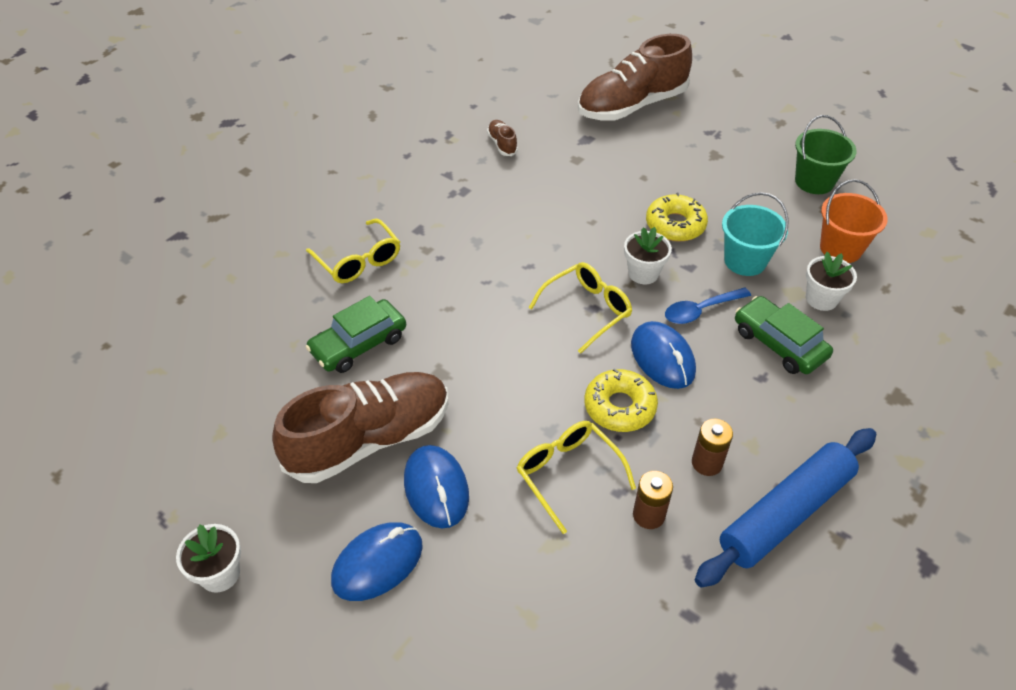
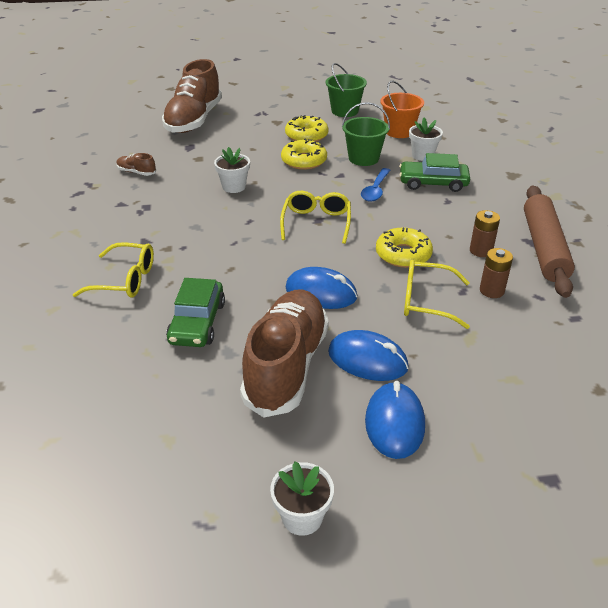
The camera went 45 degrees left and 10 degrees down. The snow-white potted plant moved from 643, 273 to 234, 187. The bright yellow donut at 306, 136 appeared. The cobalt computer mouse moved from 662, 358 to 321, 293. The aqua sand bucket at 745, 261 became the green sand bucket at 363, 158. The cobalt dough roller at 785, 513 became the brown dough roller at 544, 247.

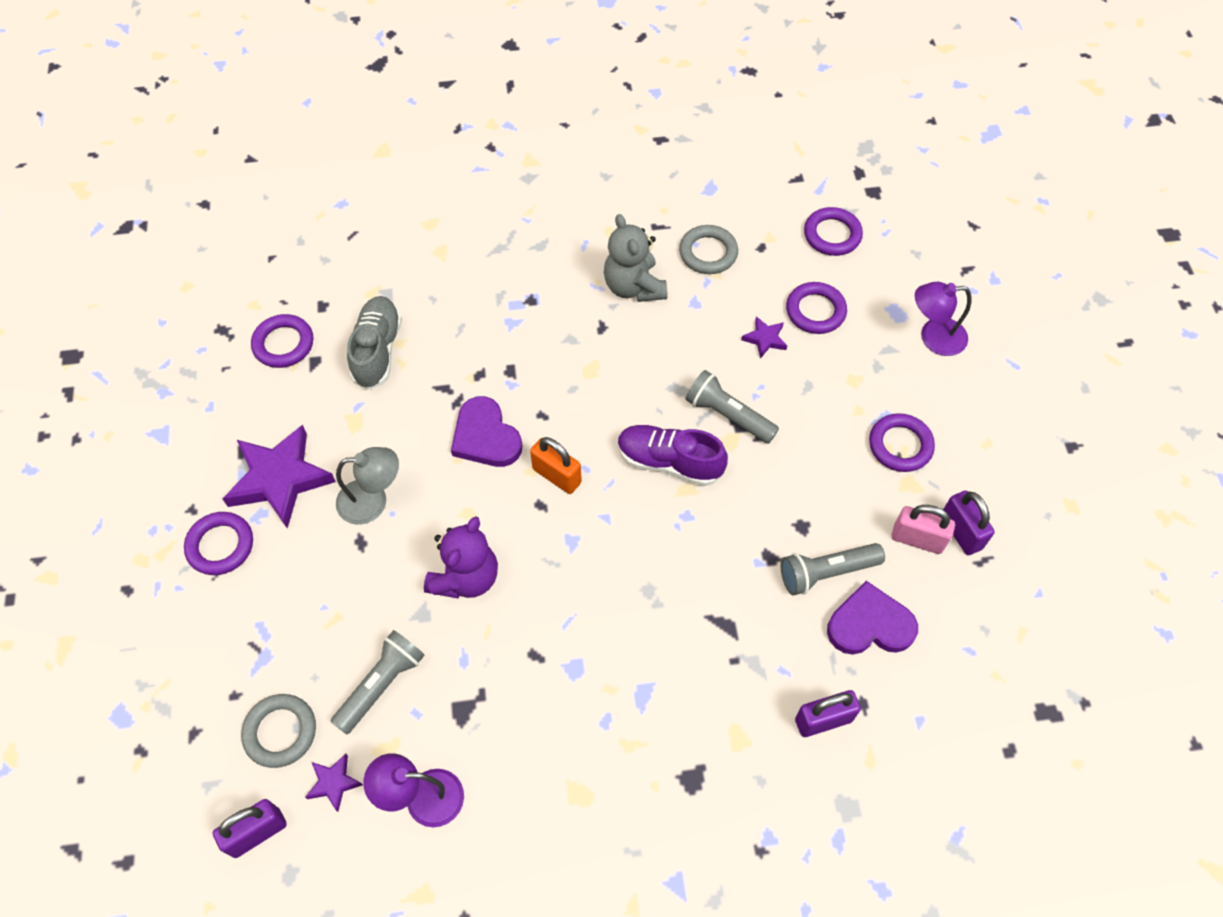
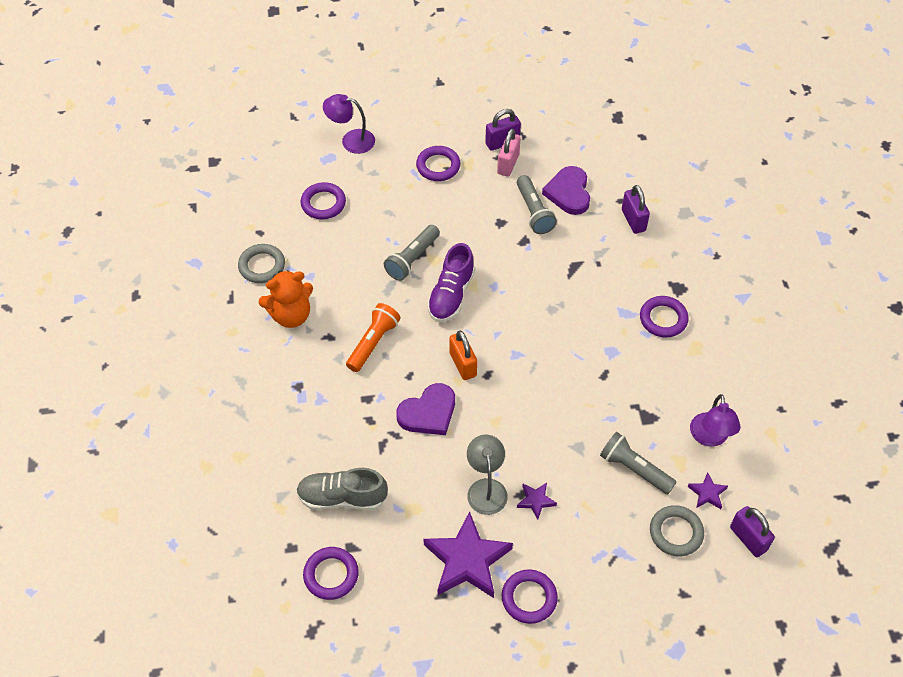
The camera went 90 degrees left and 5 degrees down. The grey stuffed bear at 634, 287 became the orange stuffed bear at 291, 315. The violet lamp at 933, 337 turned 105 degrees clockwise. The orange pocket torch at 373, 343 appeared. The orange small lock at 557, 476 turned 60 degrees counterclockwise. The violet five-pointed star moved from 765, 339 to 535, 501. The violet ring moved from 832, 235 to 663, 319. The violet stuffed bear at 466, 577 disappeared.

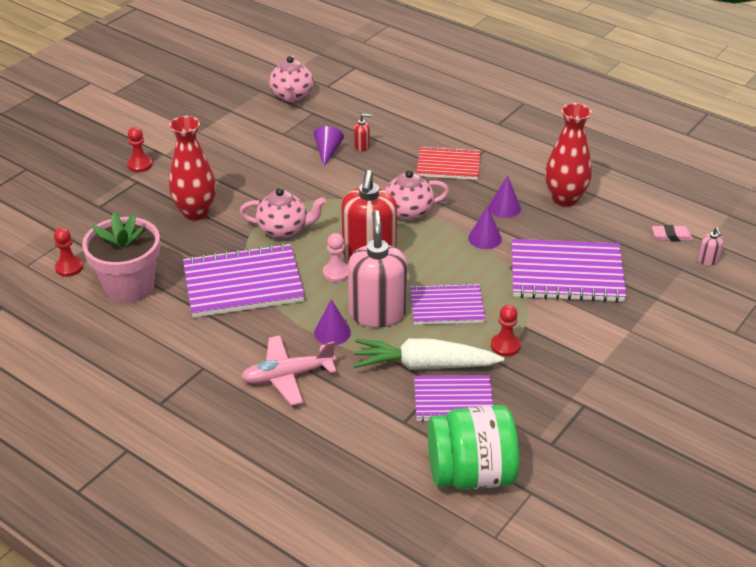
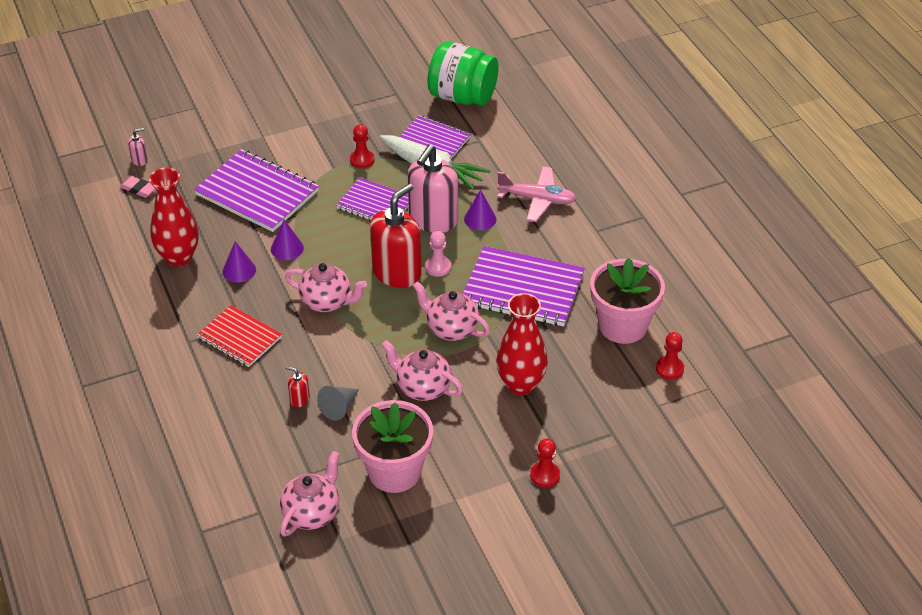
The camera went 150 degrees left and 5 degrees up. The rose-pink soap dispenser at 708, 260 turned 45 degrees clockwise. The violet solid cone at 327, 151 became the grey solid cone at 339, 407. The rose-pink potted plant at 394, 471 appeared. The rose-pink china teapot at 422, 388 appeared.

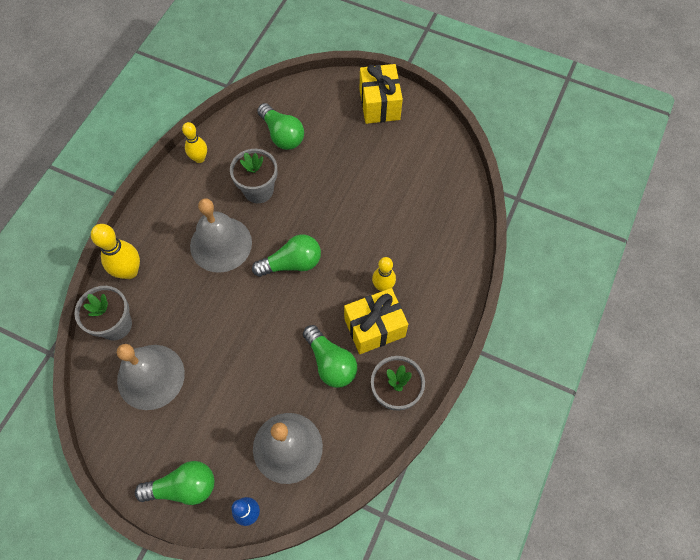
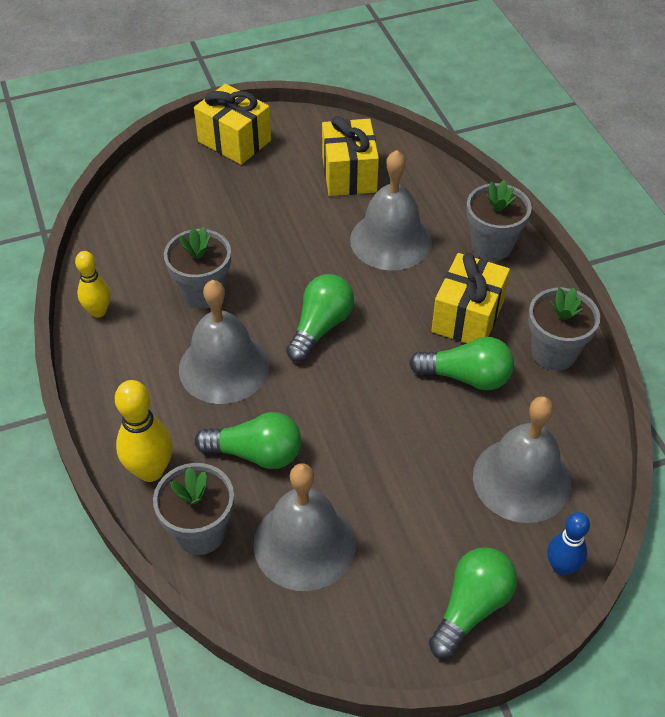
The camera went 45 degrees left and 15 degrees down. The green lightbulb moved from 282, 135 to 256, 453. The bright yellow gift at 349, 174 appeared. The grey bell at 391, 240 appeared. The grey potted plant at 492, 245 appeared. The bright yellow skittle at 383, 286 disappeared.

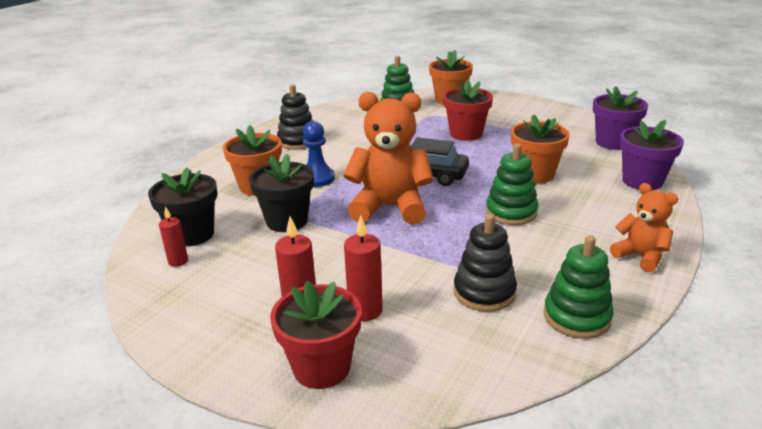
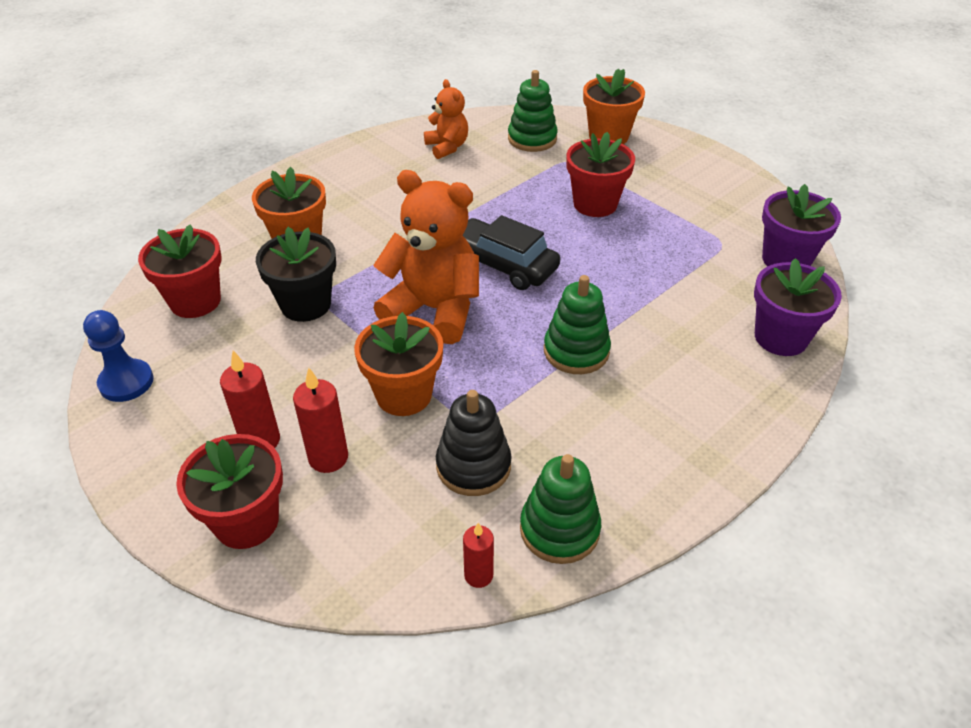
The camera went 15 degrees right and 15 degrees up. The cobalt chess pawn moved from 317, 178 to 126, 382. The jet-black potted plant at 192, 234 became the scarlet potted plant at 195, 301. The orange potted plant moved from 535, 174 to 404, 395. The orange stuffed bear moved from 640, 256 to 447, 147. The scarlet wax candle moved from 178, 261 to 478, 575. The jet-black stacking toy at 298, 141 disappeared.

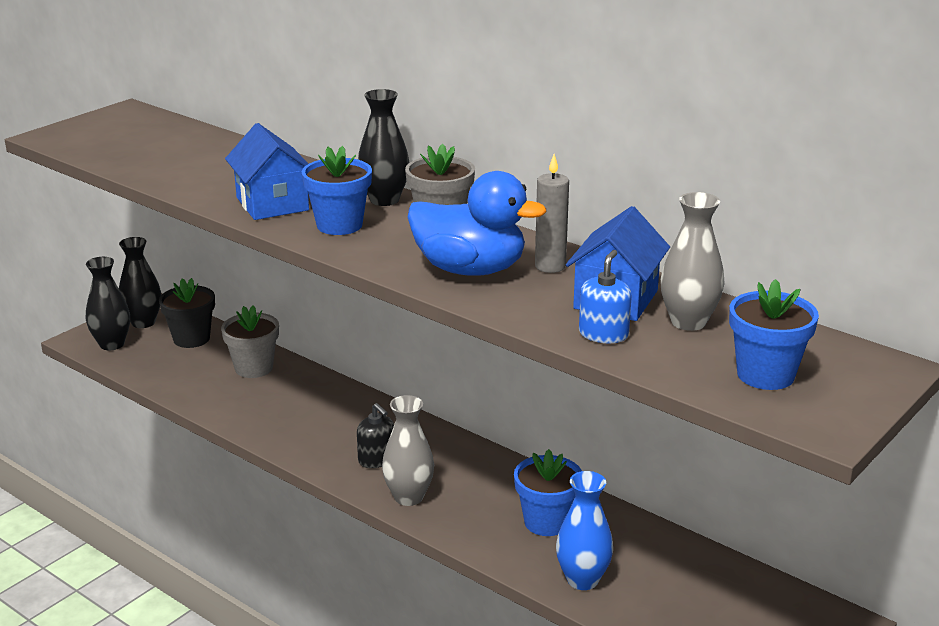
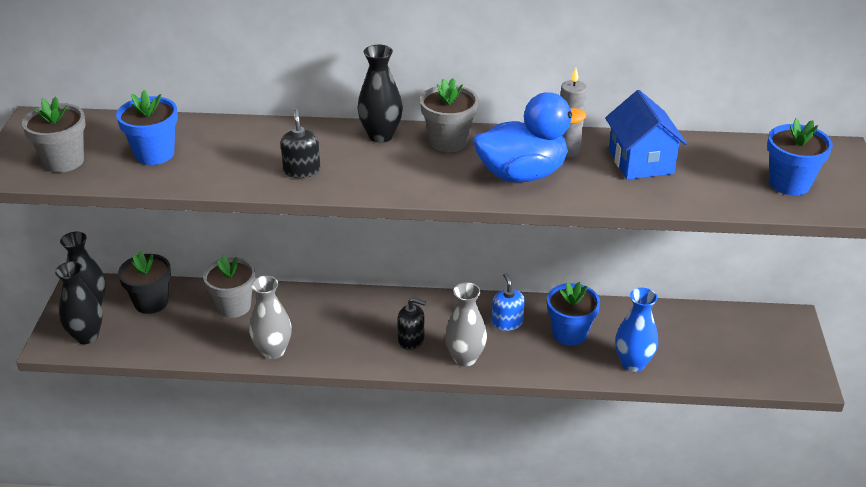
The camera went 35 degrees left and 10 degrees up. The grey potted plant at 64, 161 appeared. The cobalt potted plant moved from 339, 225 to 154, 154. The grey flower vase moved from 688, 322 to 273, 351. The cobalt toy house at 272, 204 was replaced by the jet-black soap dispenser at 302, 170. The cobalt soap dispenser moved from 603, 334 to 507, 322.

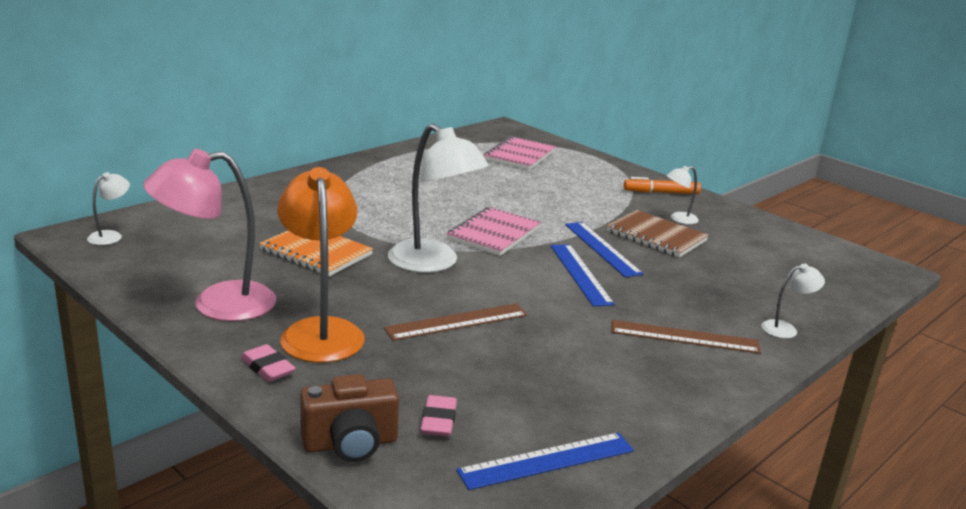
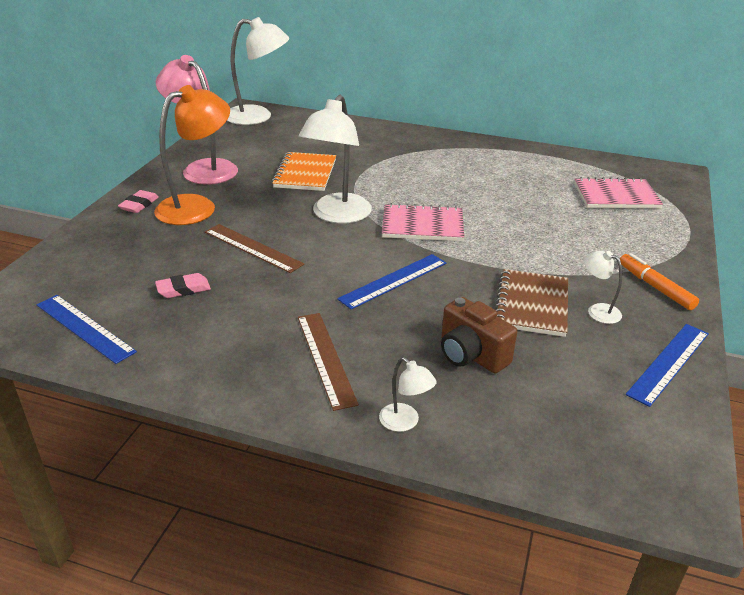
The camera went 65 degrees right and 10 degrees up. The rose-pink pencil eraser moved from 438, 421 to 183, 289. The snow-white lamp at 111, 236 changed to 2.17 times the size. The brown compact camera moved from 350, 444 to 471, 355. The cobalt straightedge moved from 602, 248 to 669, 363.

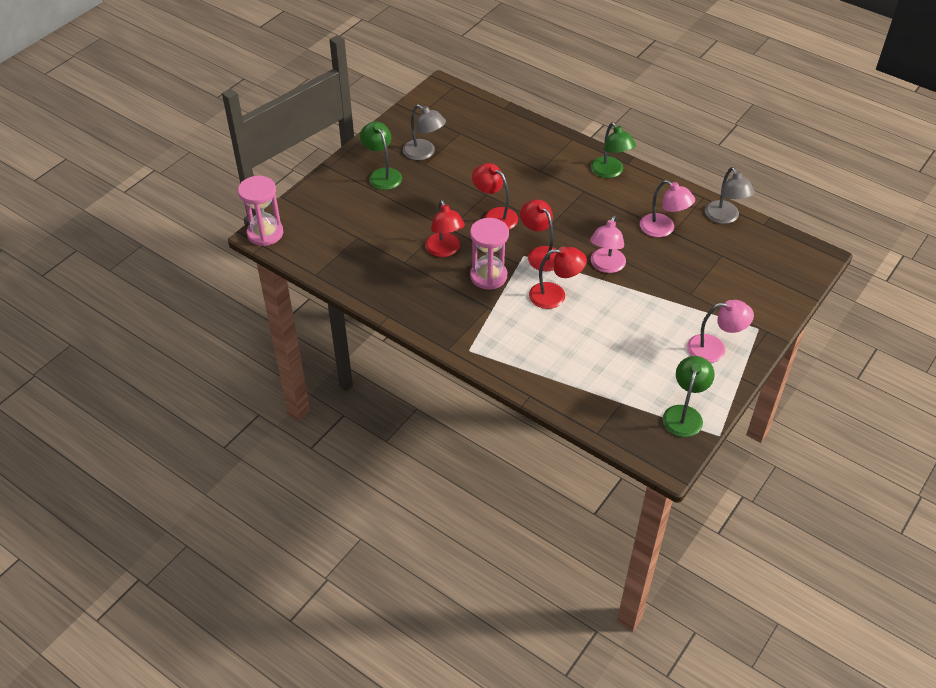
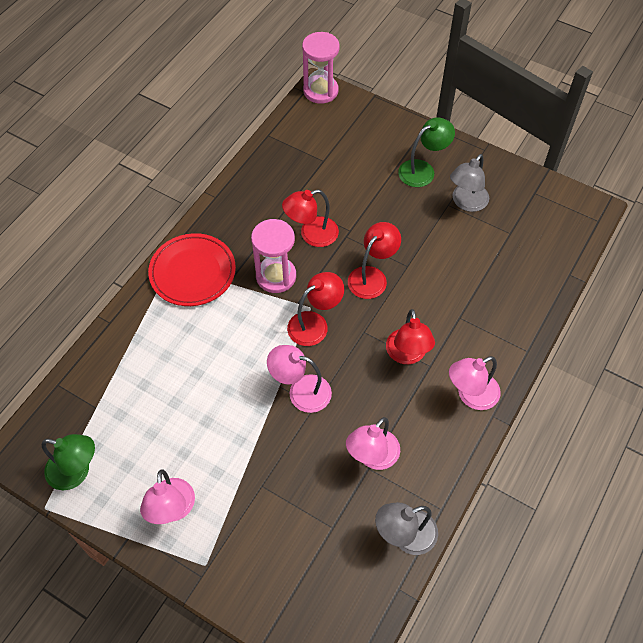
The camera went 85 degrees right and 10 degrees up. The scarlet plate at 192, 272 appeared. The scarlet lamp moved from 555, 295 to 407, 355. The green lamp at 610, 172 became the rose-pink lamp at 471, 395.

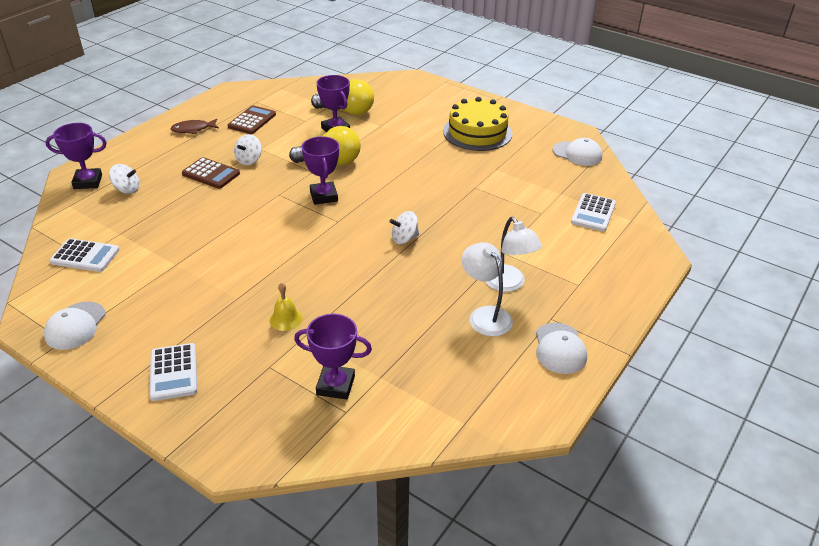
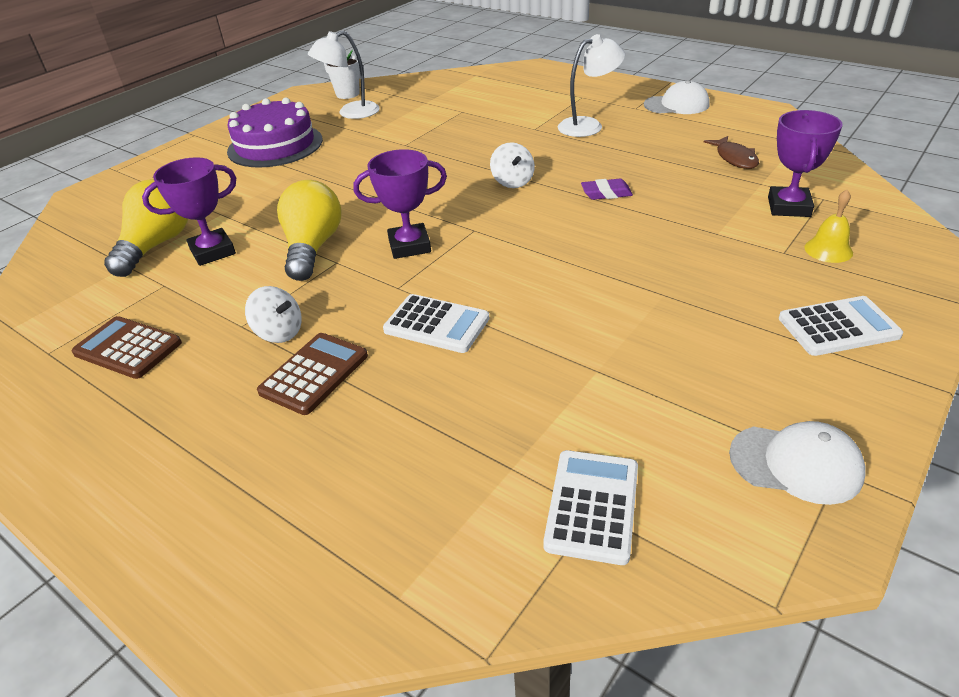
The camera went 85 degrees left and 0 degrees up. The bright yellow cake at 477, 132 became the violet cake at 275, 145. The snow-white lamp moved from 485, 315 to 351, 113. The snow-white baseball cap at 577, 154 was replaced by the snow-white potted plant at 347, 94. The snow-white calculator moved from 593, 213 to 436, 324. The violet pencil eraser at 606, 193 appeared. The brown fish moved from 193, 129 to 735, 158. The bright yellow bell moved from 286, 319 to 828, 250. The violet award cup at 88, 182 disappeared. The snow-white spinning top at 127, 189 disappeared.

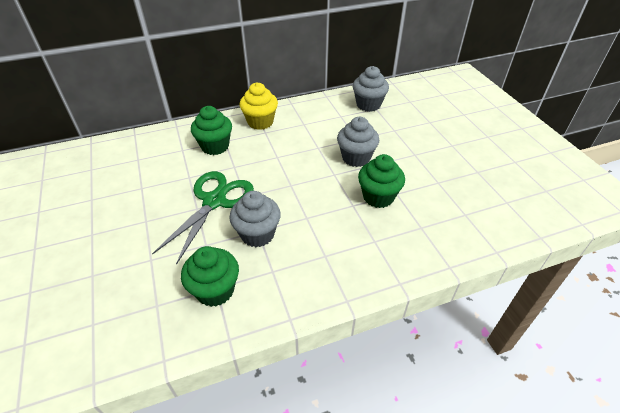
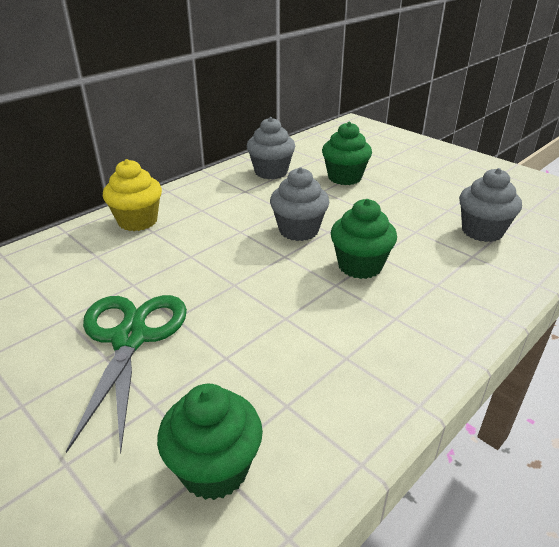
The camera went 25 degrees left and 10 degrees down. The green fairy cake moved from 215, 146 to 344, 177. The grey fairy cake moved from 257, 234 to 482, 231.

